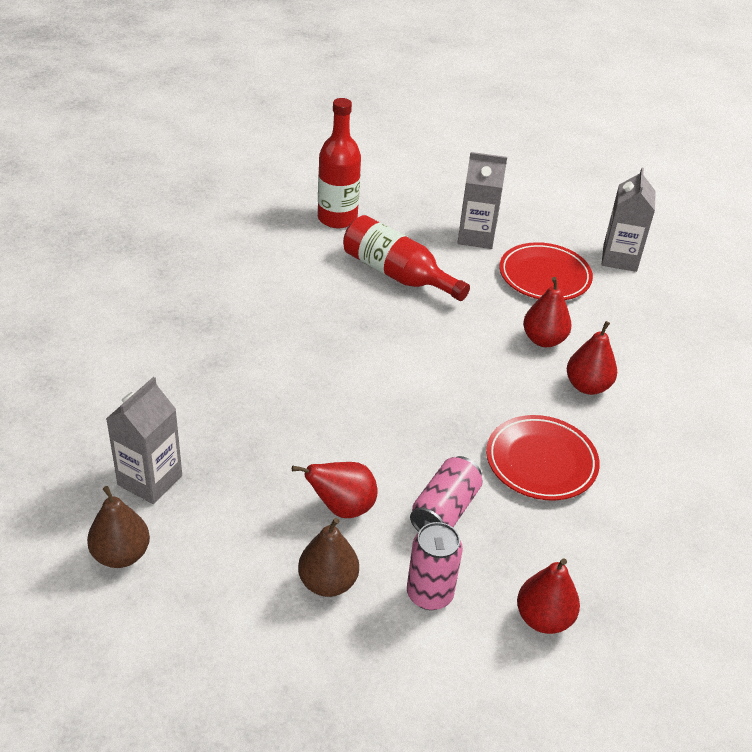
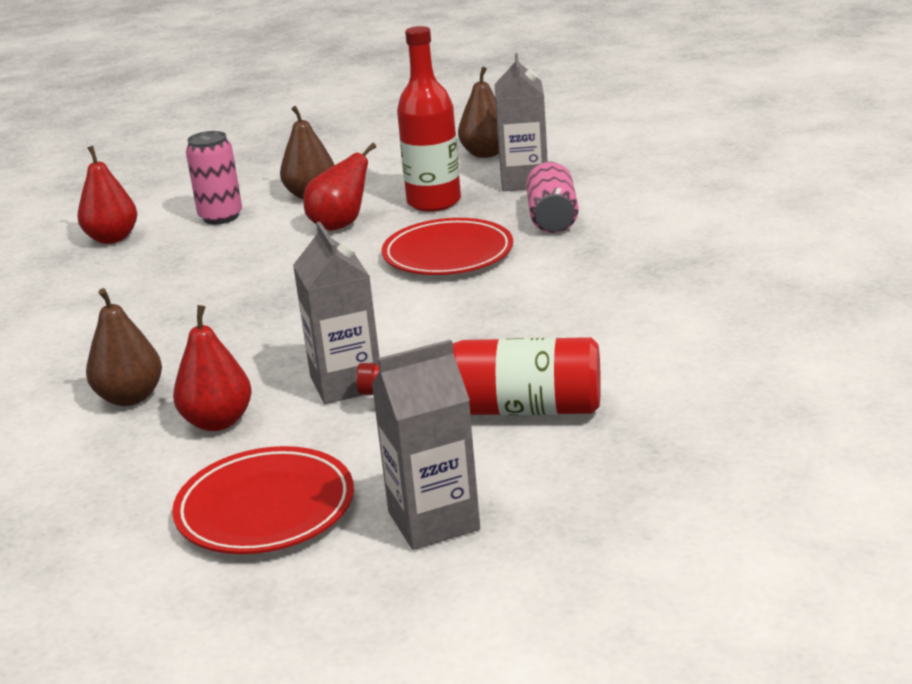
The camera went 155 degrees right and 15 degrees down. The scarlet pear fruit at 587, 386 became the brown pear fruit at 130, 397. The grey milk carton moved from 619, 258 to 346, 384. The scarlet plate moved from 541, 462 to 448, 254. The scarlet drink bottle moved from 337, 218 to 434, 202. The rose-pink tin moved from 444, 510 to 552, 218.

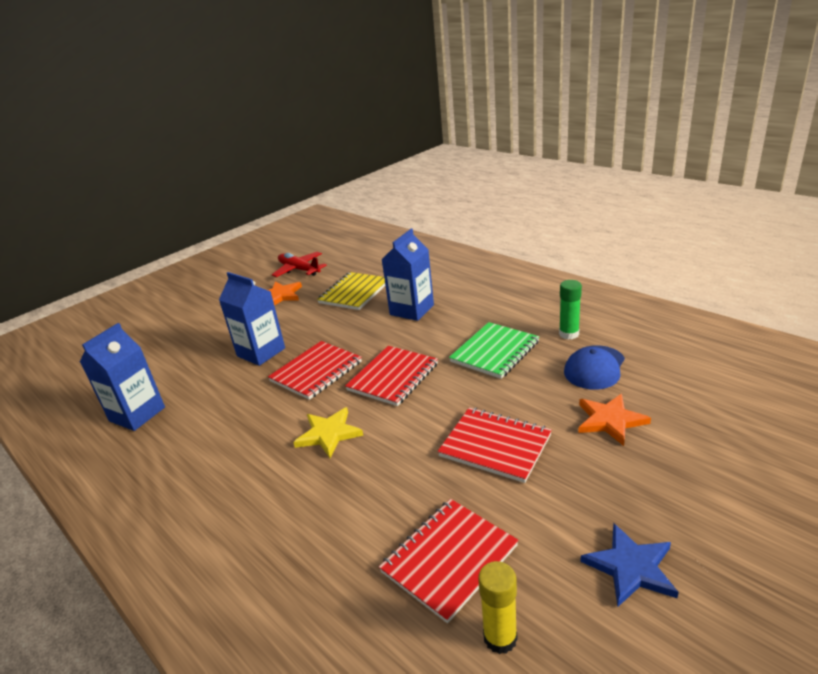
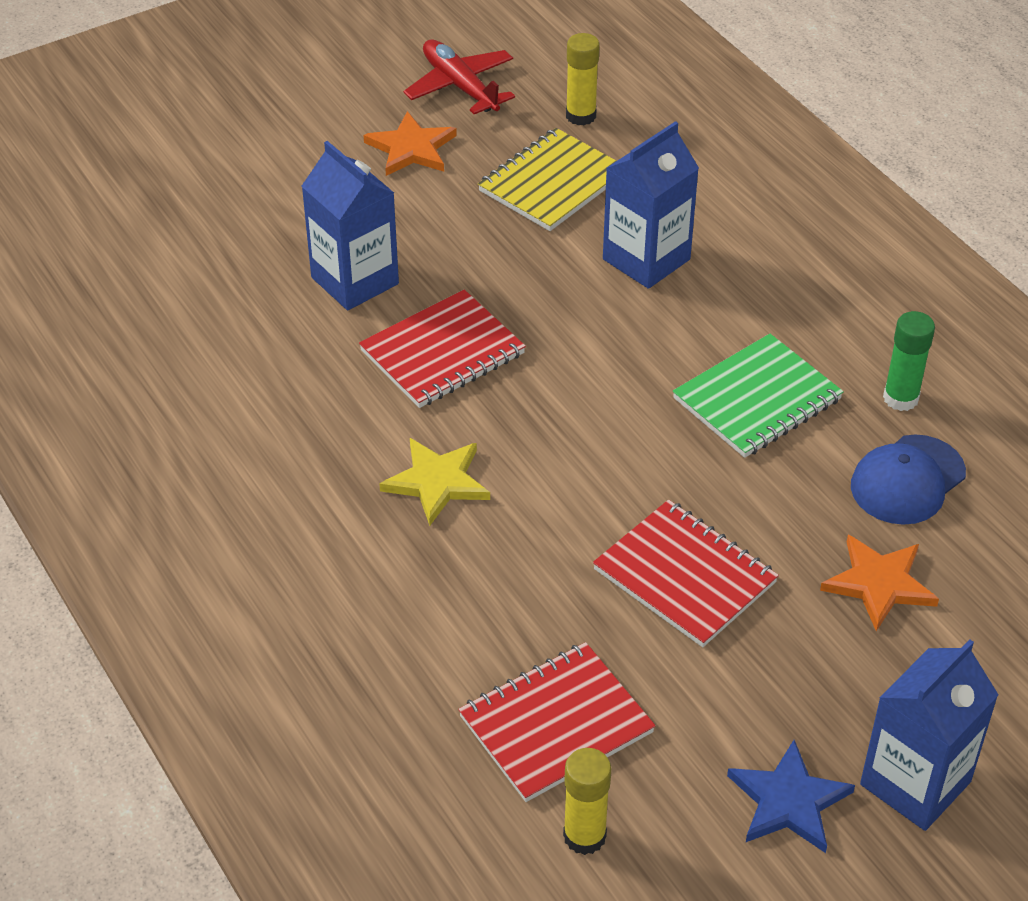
The camera went 10 degrees right and 15 degrees up. The bright yellow stick of glue at 581, 116 appeared. The cobalt milk carton moved from 137, 414 to 915, 783. The scarlet notebook at 393, 377 disappeared.

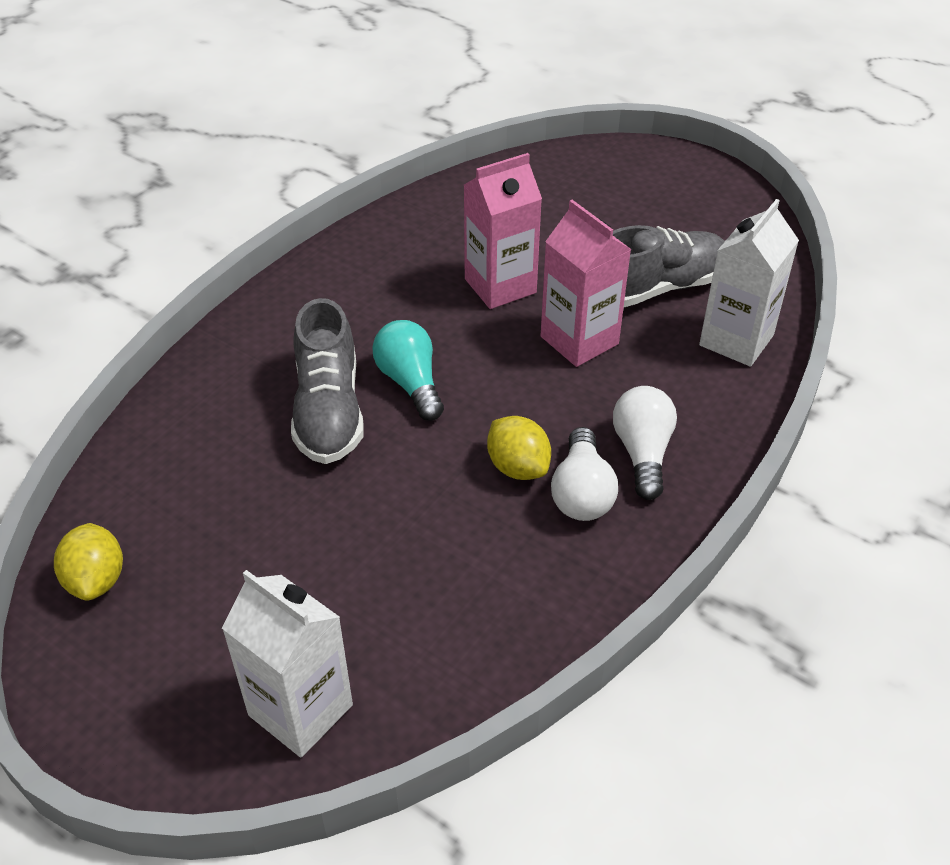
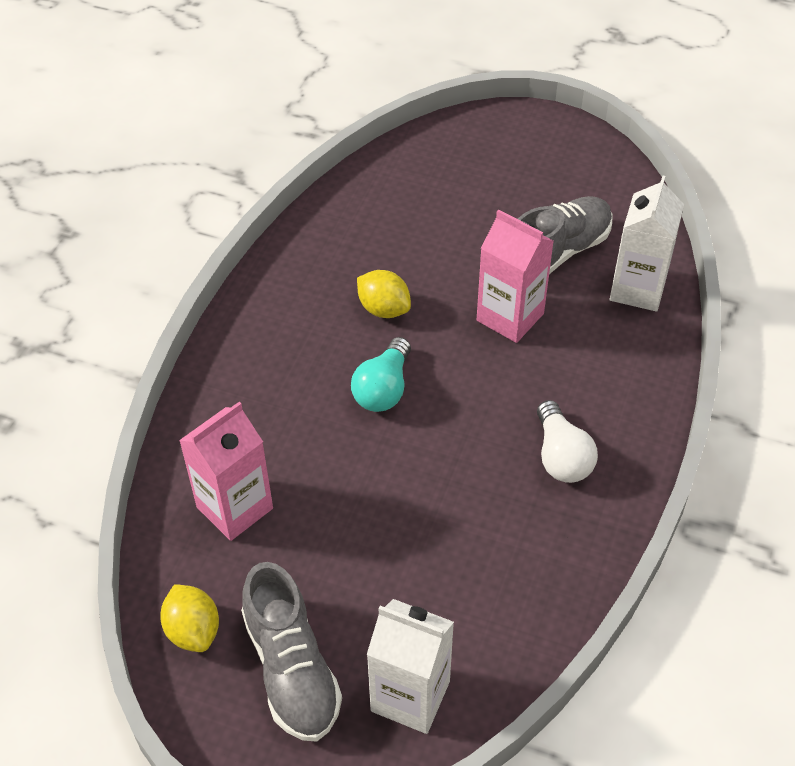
The camera went 15 degrees left and 5 degrees up. The rose-pink milk carton moved from 500, 286 to 235, 508. The grey sneaker moved from 328, 410 to 291, 668. The aqua lightbulb at 410, 383 turned 120 degrees counterclockwise. The bright yellow toy lemon moved from 518, 467 to 384, 309. The snow-white lightbulb at 642, 453 disappeared.

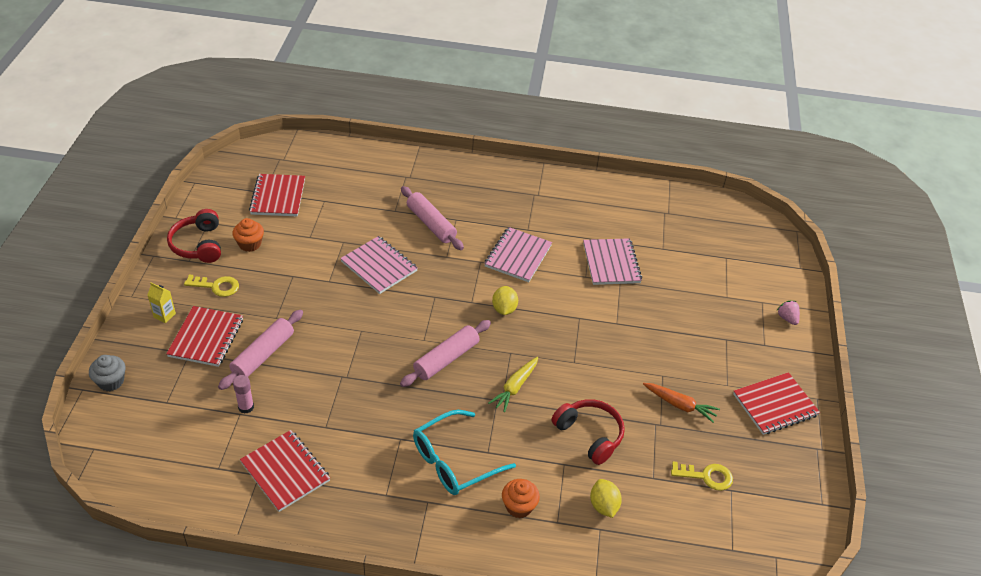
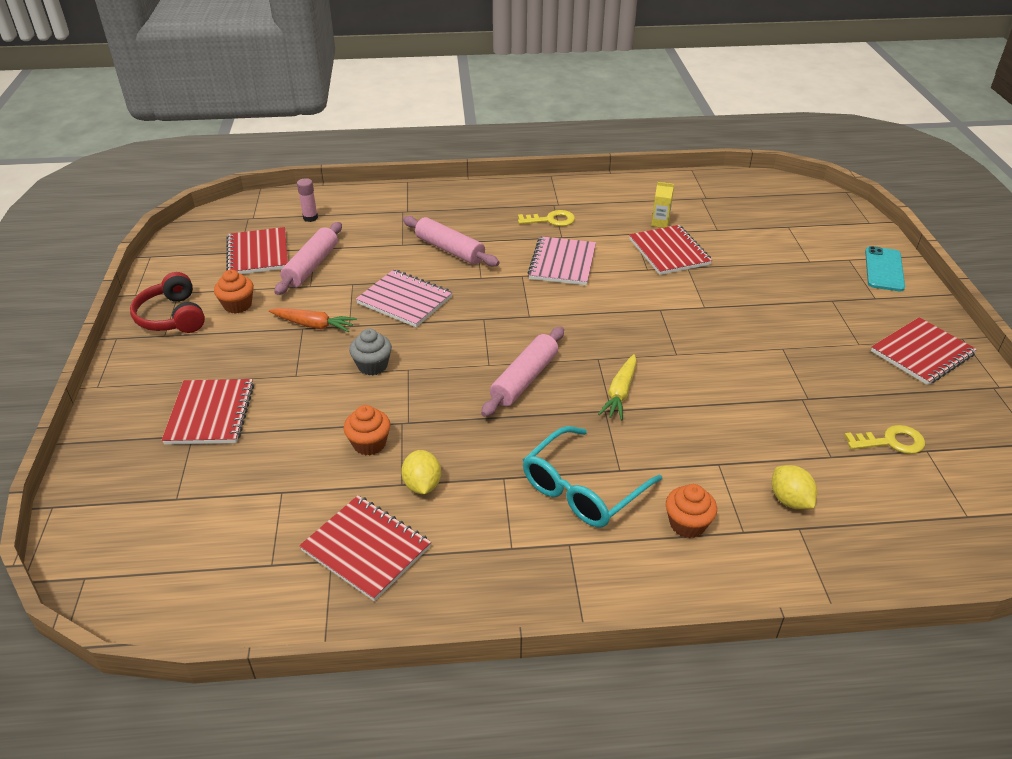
The camera went 10 degrees left and 5 degrees down. The orange carrot moved from 680, 405 to 313, 325. The rose-pink dough roller moved from 263, 355 to 311, 266. The rose-pink stick of glue moved from 246, 407 to 310, 218. The orange fairy cake at 369, 444 appeared. The grey fairy cake moved from 111, 381 to 372, 366. The bright yellow toy lemon moved from 504, 309 to 422, 485. The bright yellow key moved from 216, 286 to 551, 220. The rose-pink notebook at 611, 263 became the scarlet notebook at 669, 252. The bright yellow milk carton moved from 164, 315 to 660, 223. The rose-pink berry at 787, 318 was replaced by the aqua phone at 884, 269. The scarlet headphones at 589, 435 disappeared.

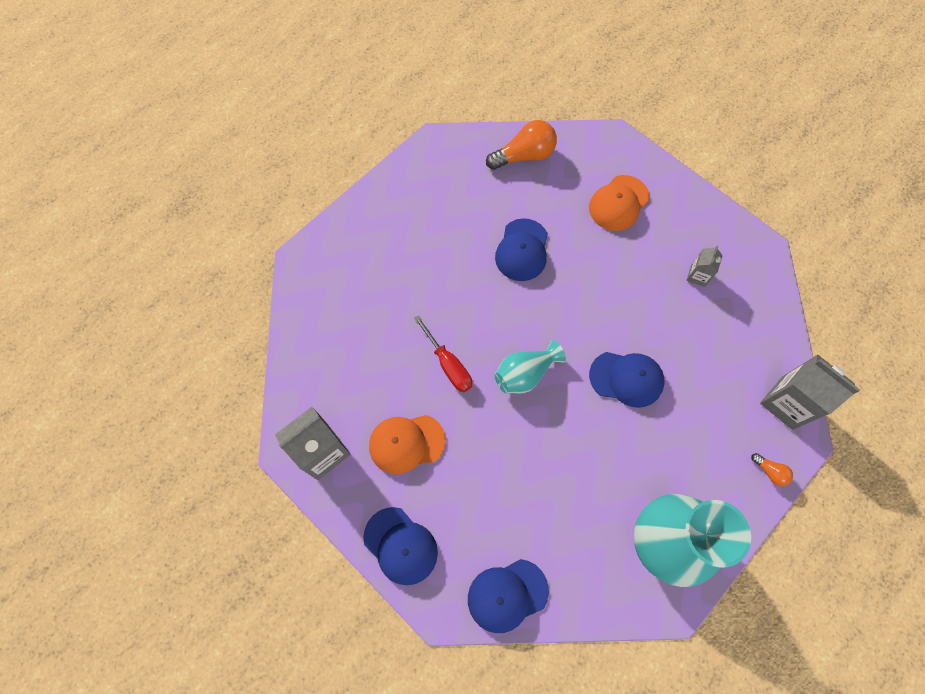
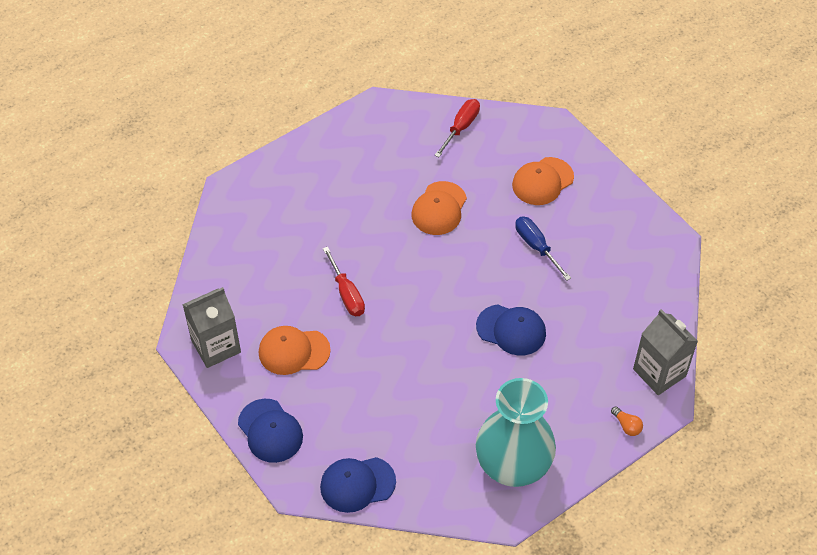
The camera went 10 degrees right and 15 degrees down. The cobalt baseball cap at 522, 250 became the orange baseball cap at 439, 208. The orange lightbulb at 524, 156 was replaced by the scarlet screwdriver at 461, 128. The cobalt screwdriver at 536, 247 appeared. The aqua flower vase at 525, 374 disappeared. The grey milk carton at 698, 276 disappeared.

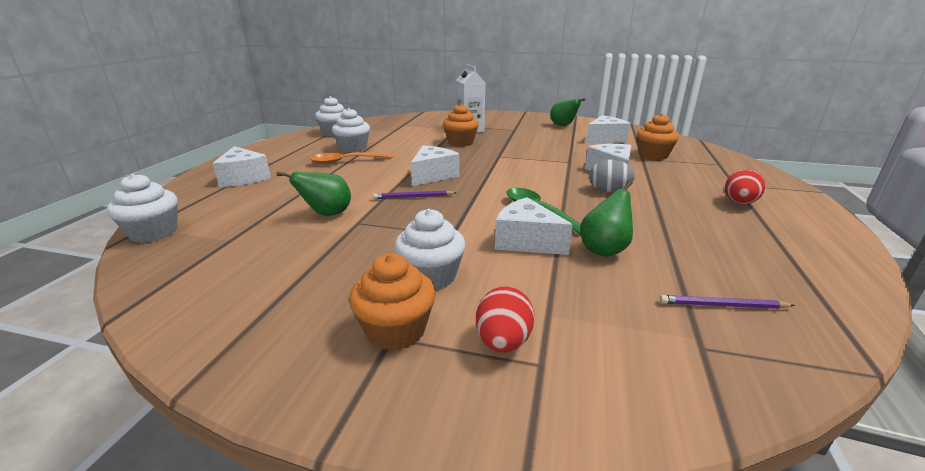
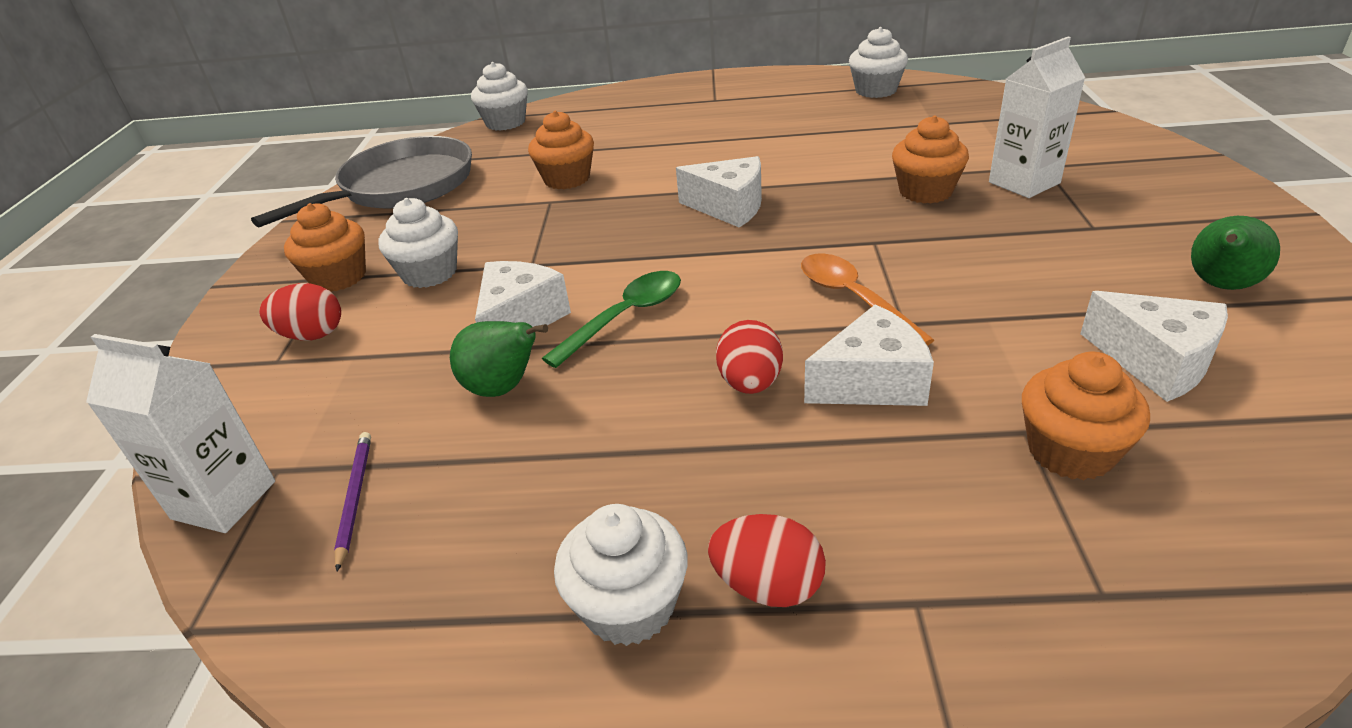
The camera went 80 degrees right and 10 degrees up. The snow-white milk carton at 224, 500 appeared. The grey pan at 401, 187 appeared. The green pear fruit at 327, 214 was replaced by the orange fairy cake at 567, 179. The snow-white fairy cake moved from 353, 148 to 629, 606. The grey egg shape at 608, 191 became the scarlet egg shape at 750, 383. The orange spoon moved from 347, 161 to 854, 299. The snow-white cheese at 244, 178 disappeared. The violet pencil at 413, 197 disappeared.

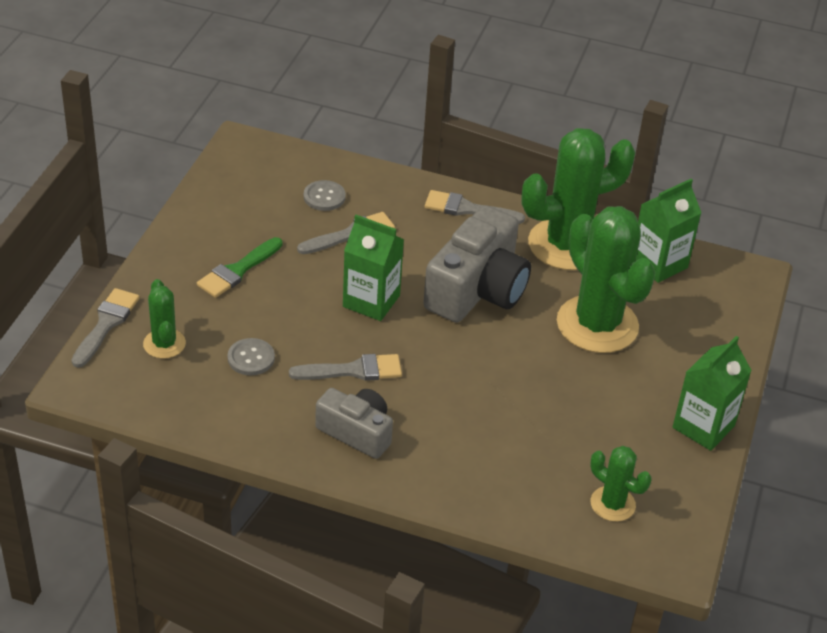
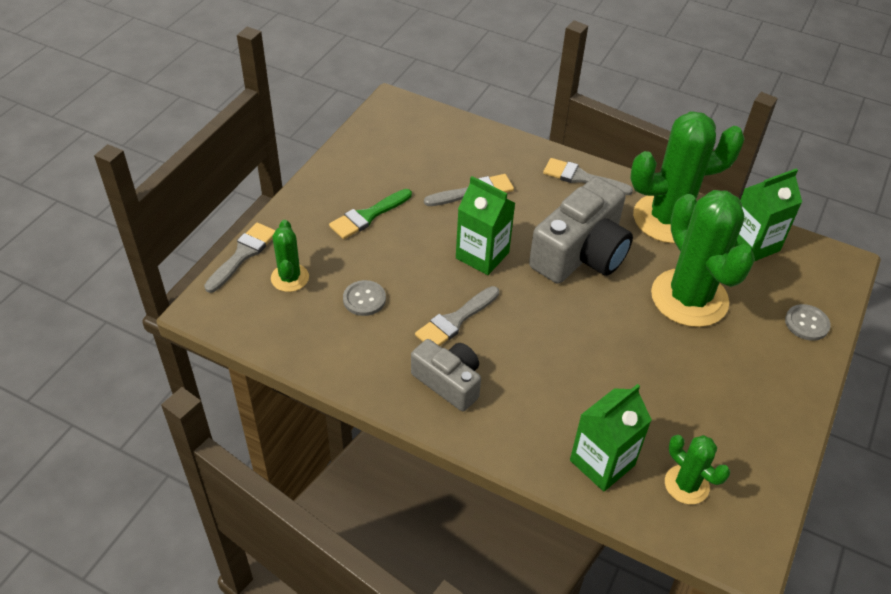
The camera went 10 degrees right and 5 degrees up. The grey brush at 353, 370 turned 135 degrees clockwise. The green milk carton moved from 703, 427 to 602, 463. The grey sewing button moved from 324, 197 to 806, 323.

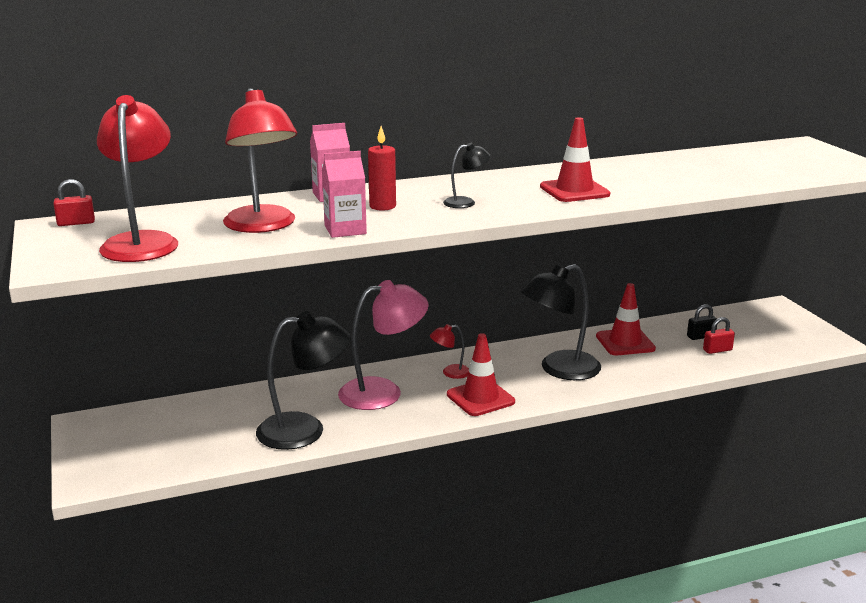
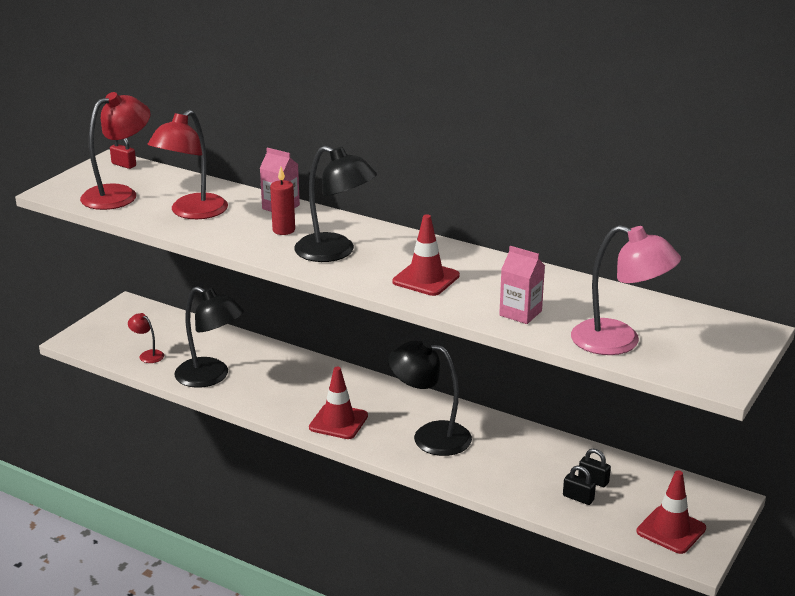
The camera went 50 degrees right and 5 degrees up. The scarlet lamp moved from 450, 372 to 147, 355. The jet-black lamp at 466, 202 changed to 2.13 times the size. The rose-pink milk carton moved from 345, 230 to 520, 313. The scarlet small lock at 717, 350 became the jet-black small lock at 578, 498. The rose-pink lamp moved from 383, 392 to 619, 342. The scarlet safety cone moved from 625, 342 to 671, 530.

